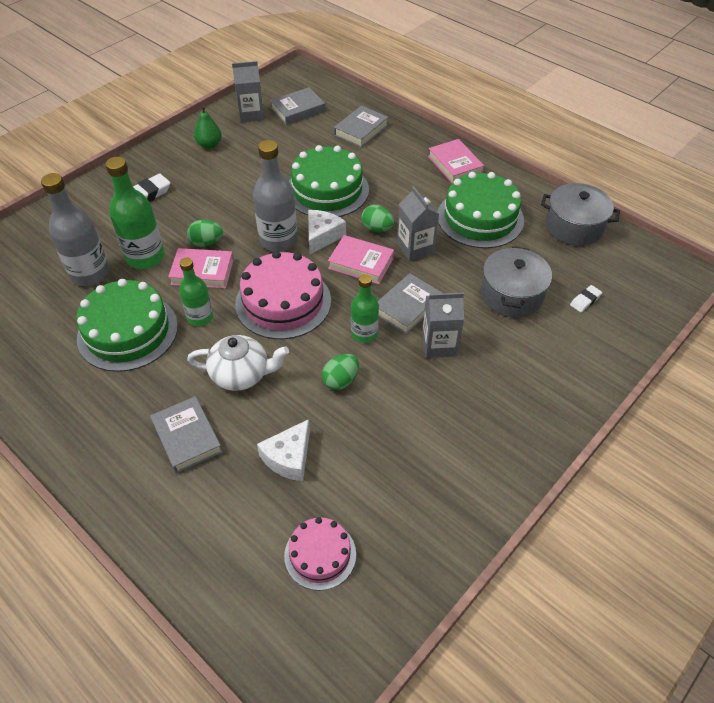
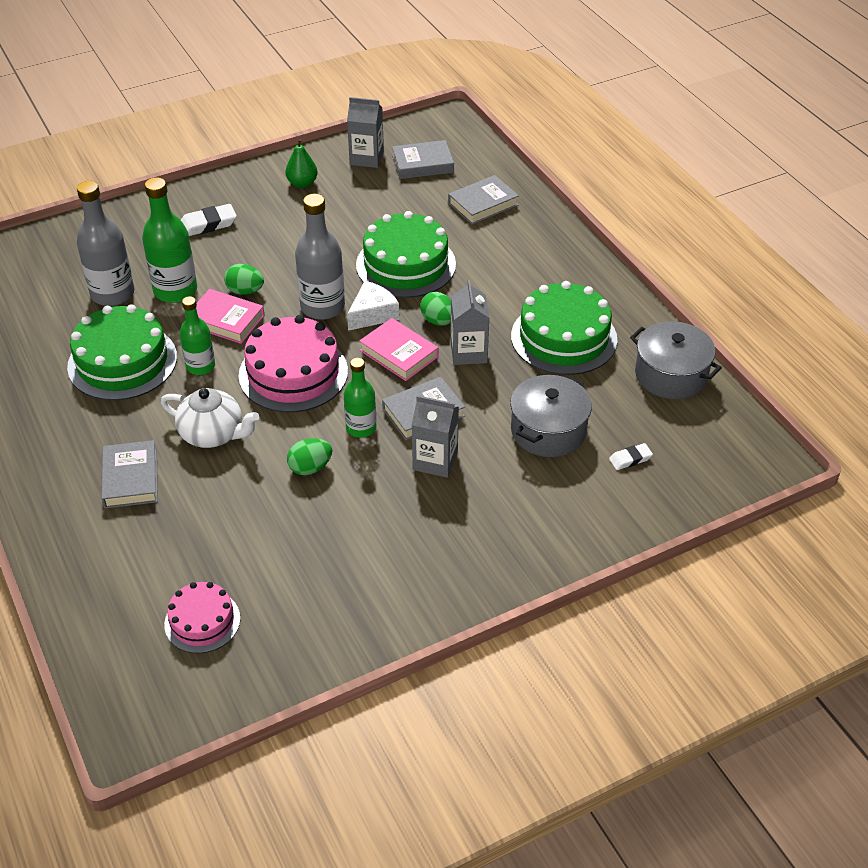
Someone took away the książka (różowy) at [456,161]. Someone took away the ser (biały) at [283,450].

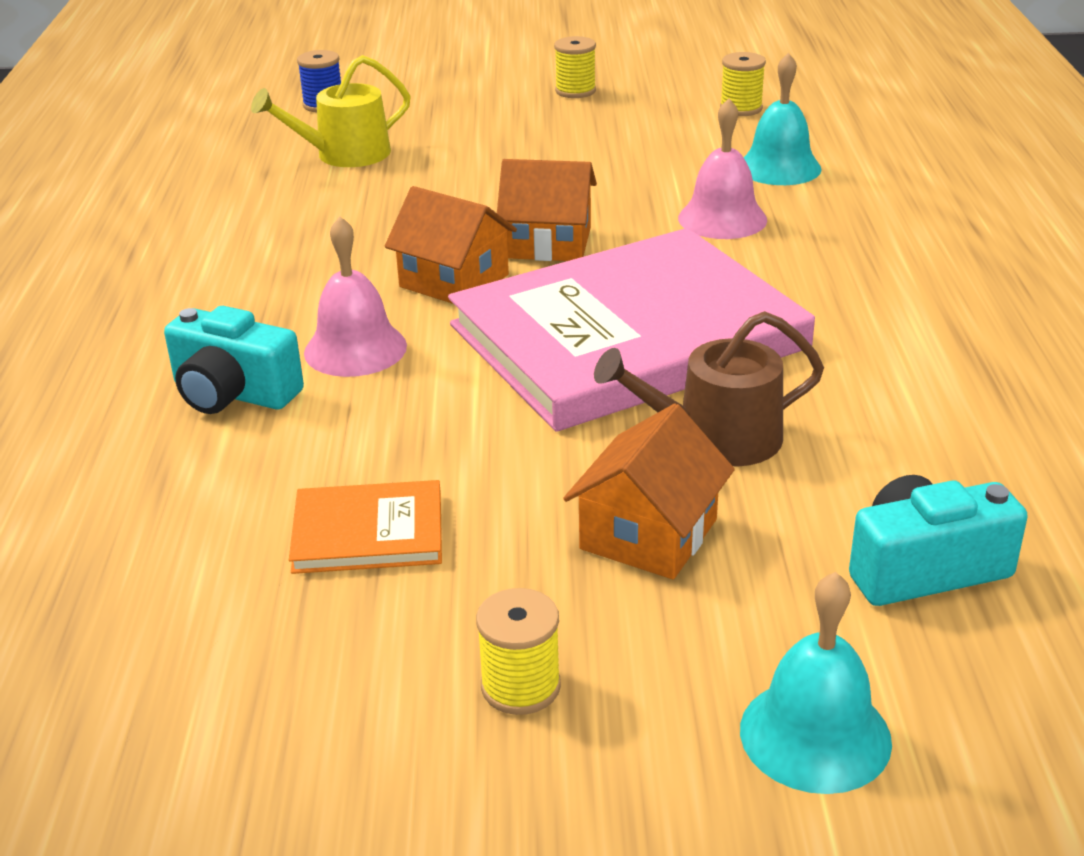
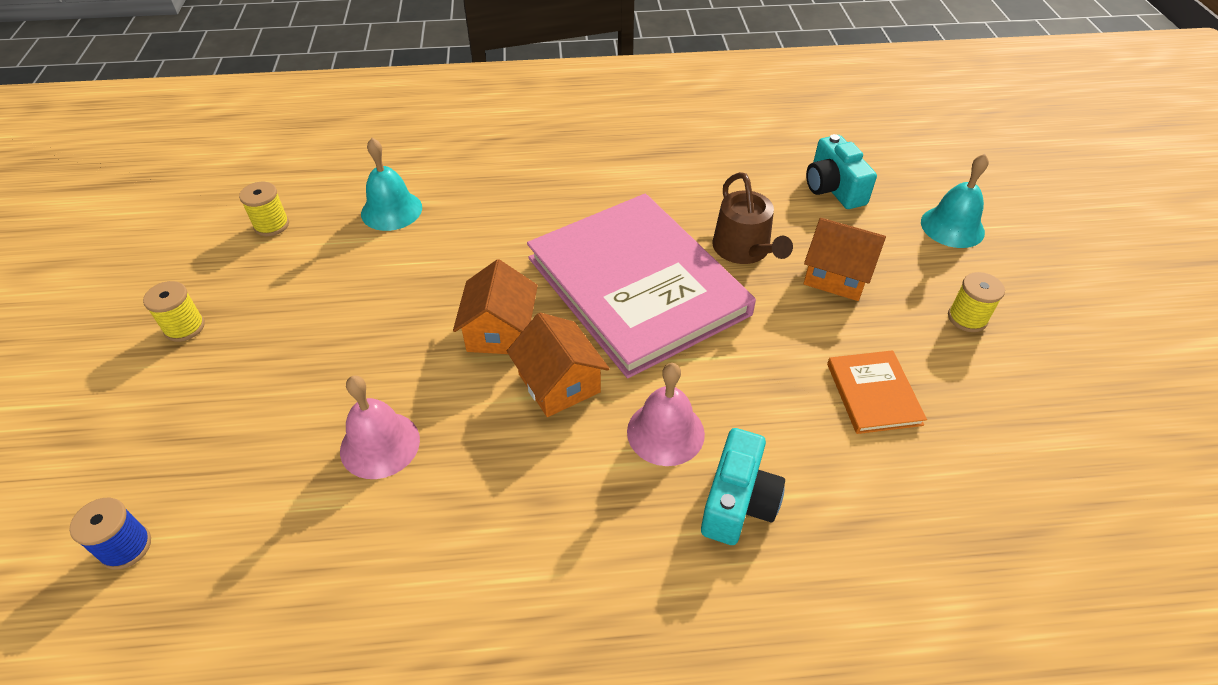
Someone took away the konewka (żółty) at [331,111]. Someone carried the dzwonek (różowy) from [722,168] to [380,427]. Someone rotated the domek (pomarańczowy) at [451,245] by 60 degrees counterclockwise.

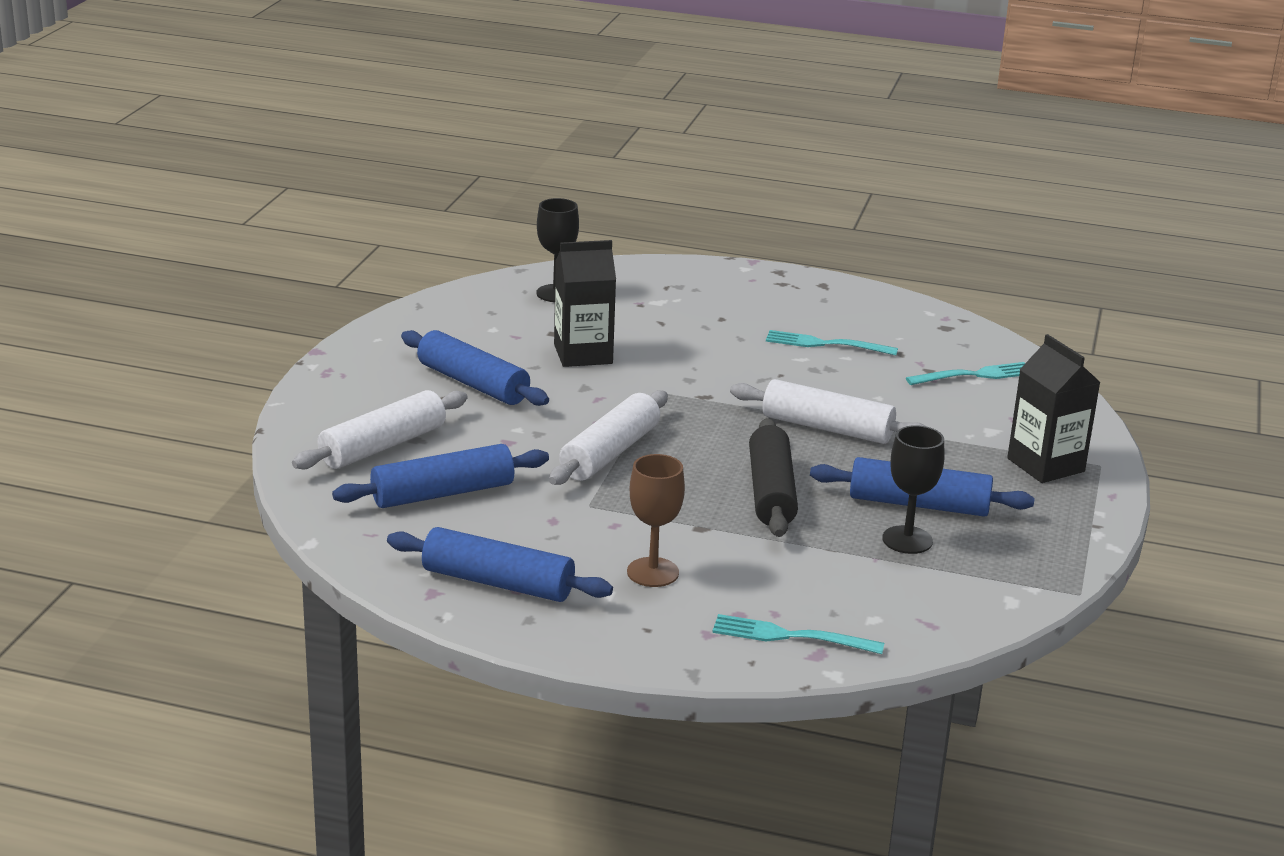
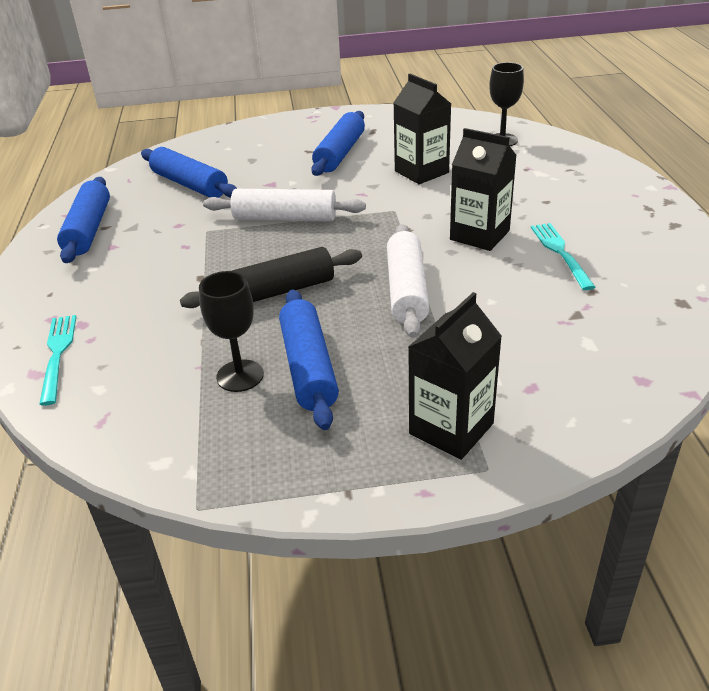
Someone took away the widelec (turkusowy) at [965,373]. Someone took away the wałek do ciasta (biały) at [380,430]. Someone took away the kielich (brązowy) at [656,520]. Someone put down the karton mleka (czarny) at [483,189].

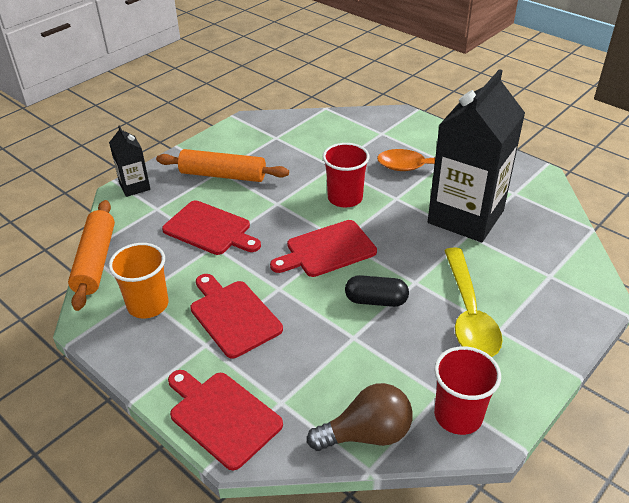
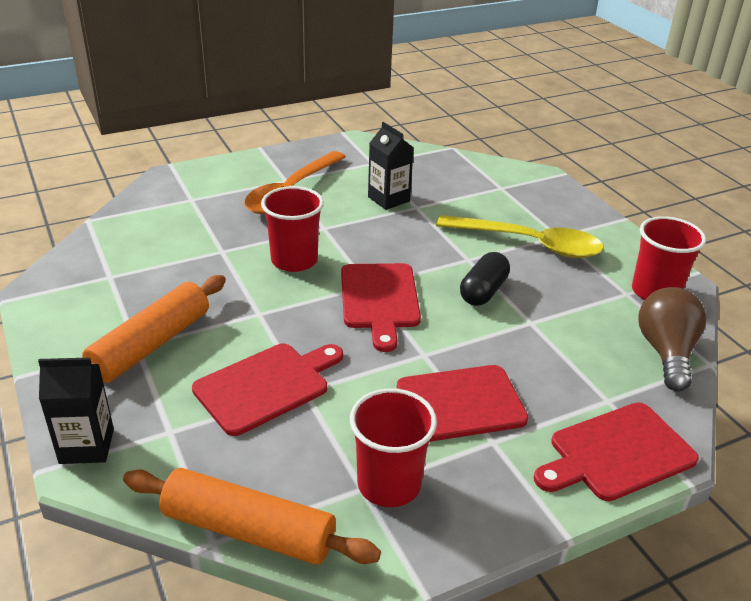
Someone scaled the karton mleka (czarny) at [476,155] by 0.46. Someone repainted the szklanka (pomarańczowy) at [138,281], which became the szklanka (czerwony) at [393,447].

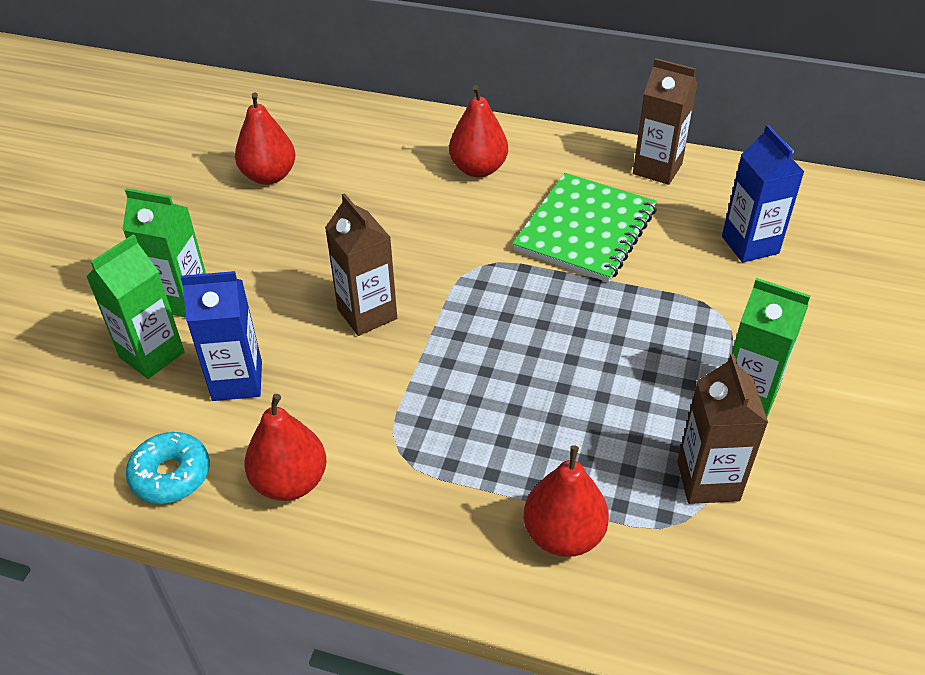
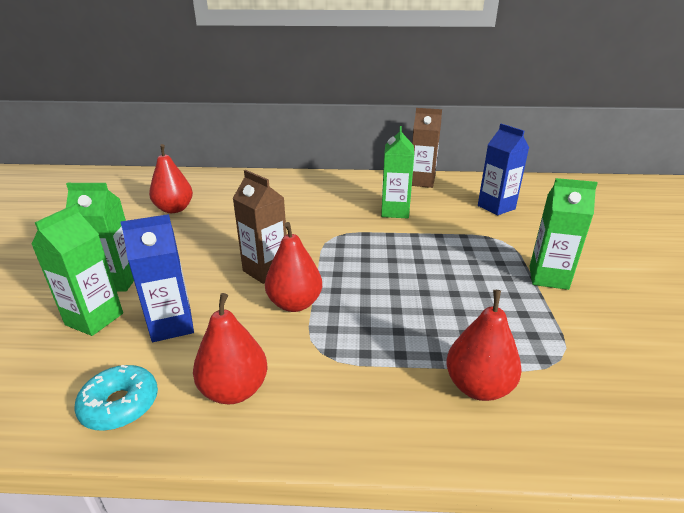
Someone carried the gruszka (czerwony) from [478,131] to [293,267]. Someone swapped the zeszyt (zielony) at [584,227] for the karton mleka (zielony) at [397,172]. Someone took away the karton mleka (brązowy) at [722,429].

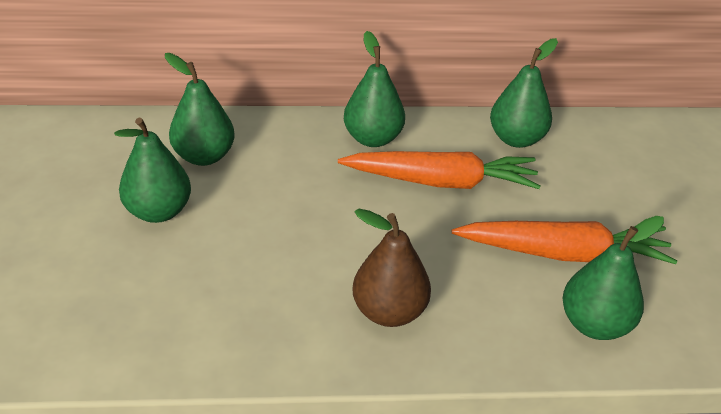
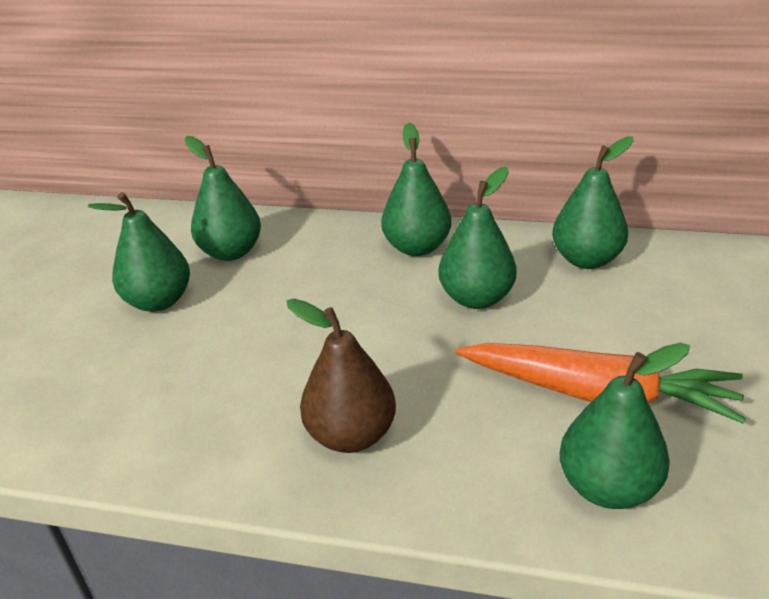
Someone swapped the marchewka (pomarańczowy) at [439,170] for the gruszka (zielony) at [477,237].

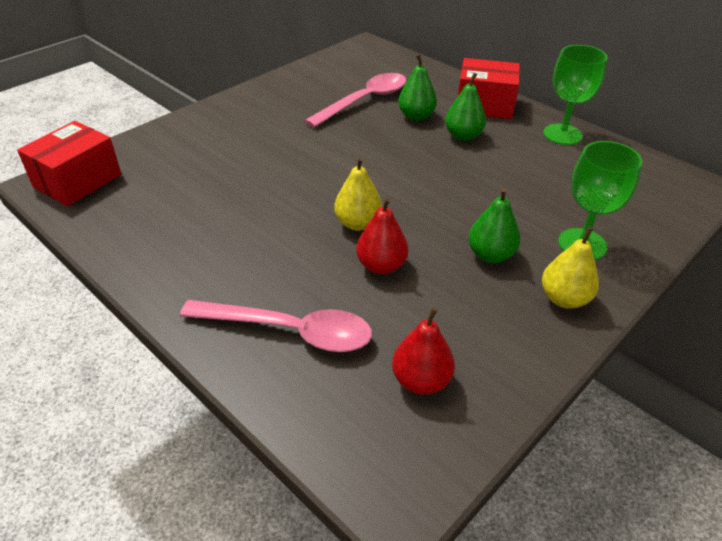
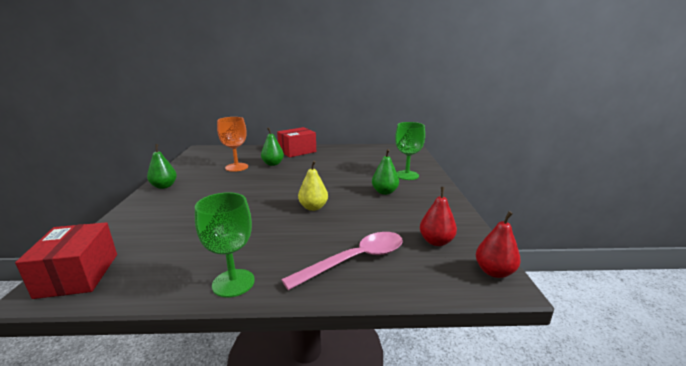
Someone carried the kielich (zielony) from [575,95] to [225,245]. Someone swapped the łyżka (różowy) at [355,100] for the kielich (pomarańczowy) at [232,144]. Someone carried the gruszka (zielony) from [465,107] to [162,166]. Someone carried the gruszka (czerwony) from [382,235] to [498,244]. Someone took away the gruszka (żółty) at [570,268].

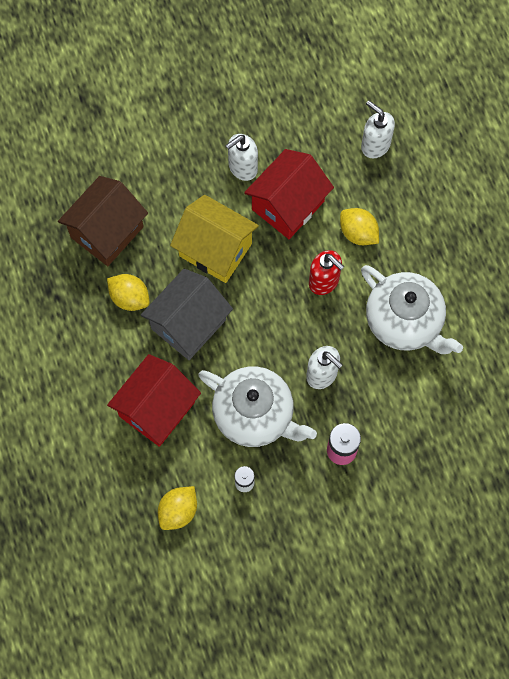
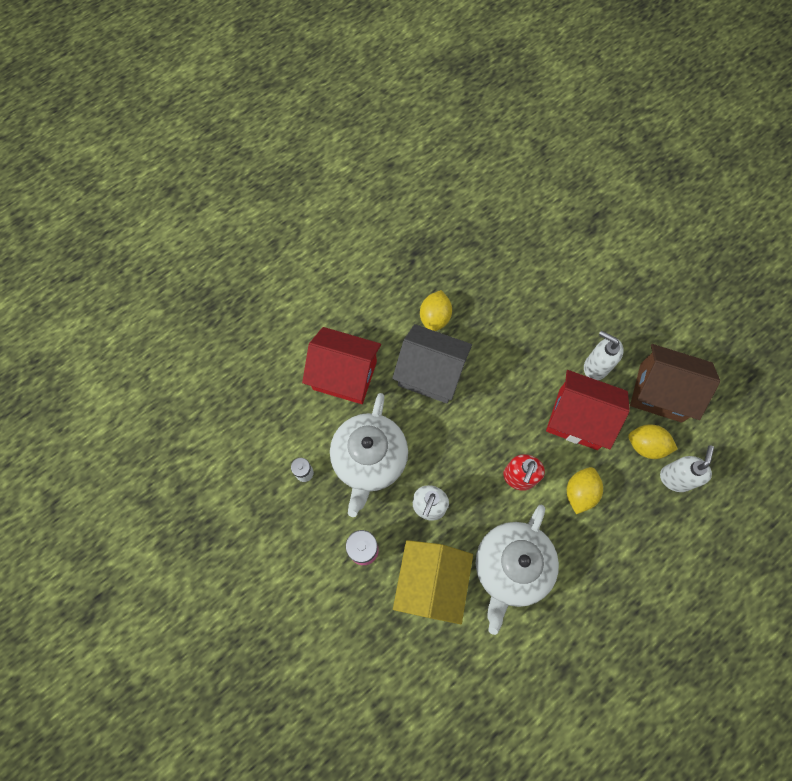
Someone carried the domek (brązowy) from [103,221] to [675,383]. Someone carried the domek (żółty) from [214,239] to [433,582]. Someone carried the cytryna (żółty) from [177,508] to [653,441].

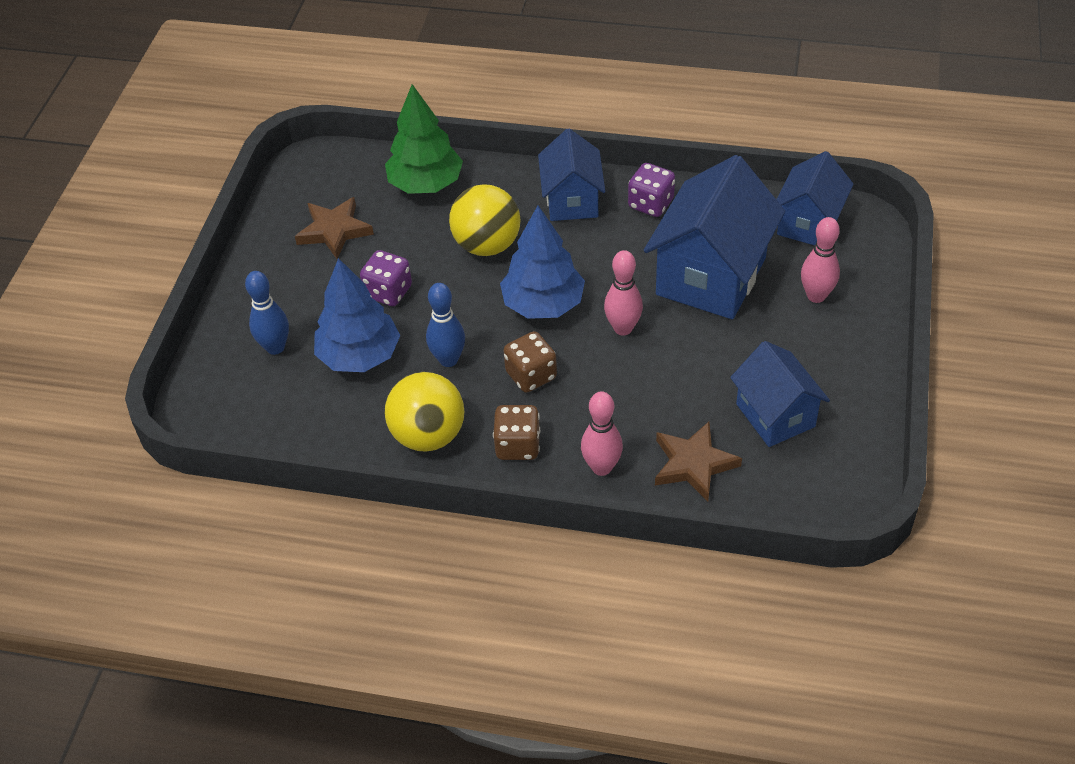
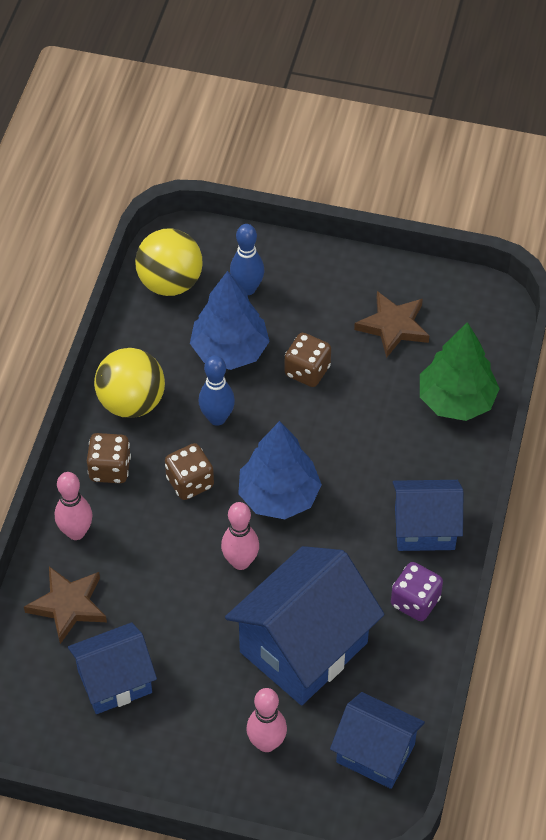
Someone rotated the domek (niebieski) at [714,237] by 75 degrees counterclockwise. Someone carried the piłka (żółty) from [485,220] to [169,262]. Someone repainted the kostka do gry (fioletowy) at [386,278], which became the kostka do gry (brązowy) at [308,360].

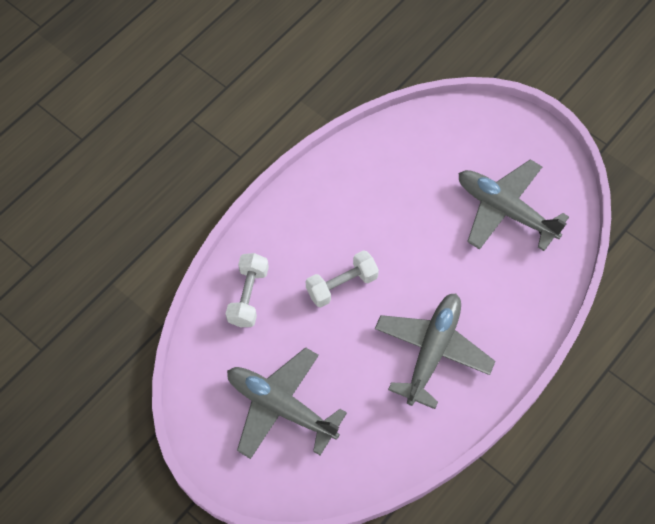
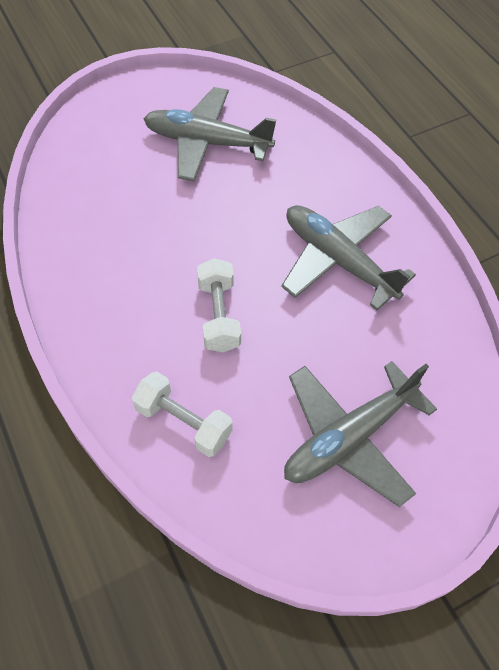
Someone rotated the samolot (szary) at [514,205] by 45 degrees clockwise.

